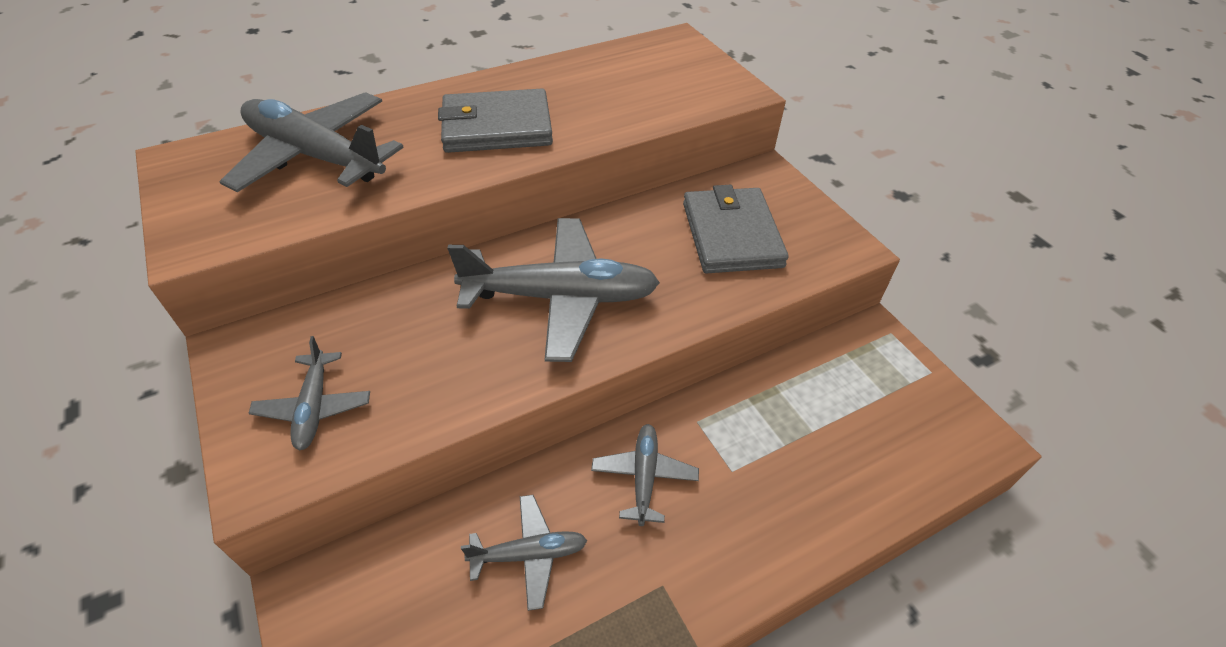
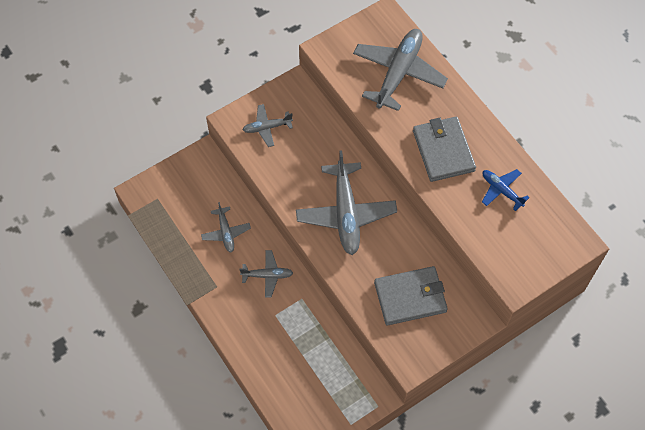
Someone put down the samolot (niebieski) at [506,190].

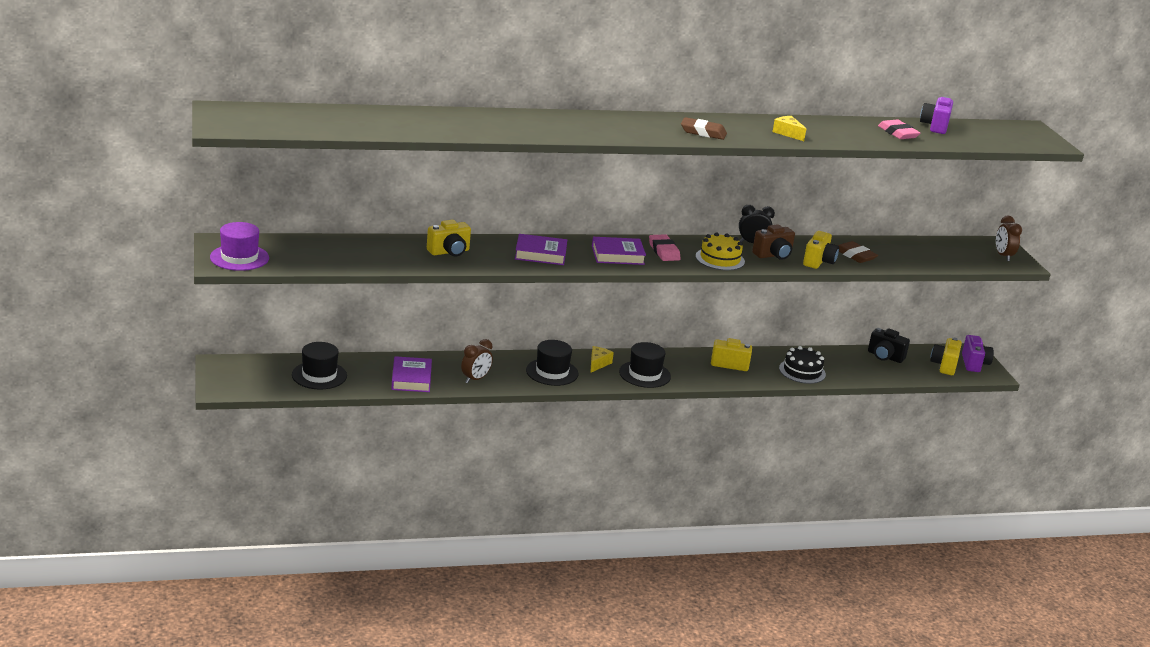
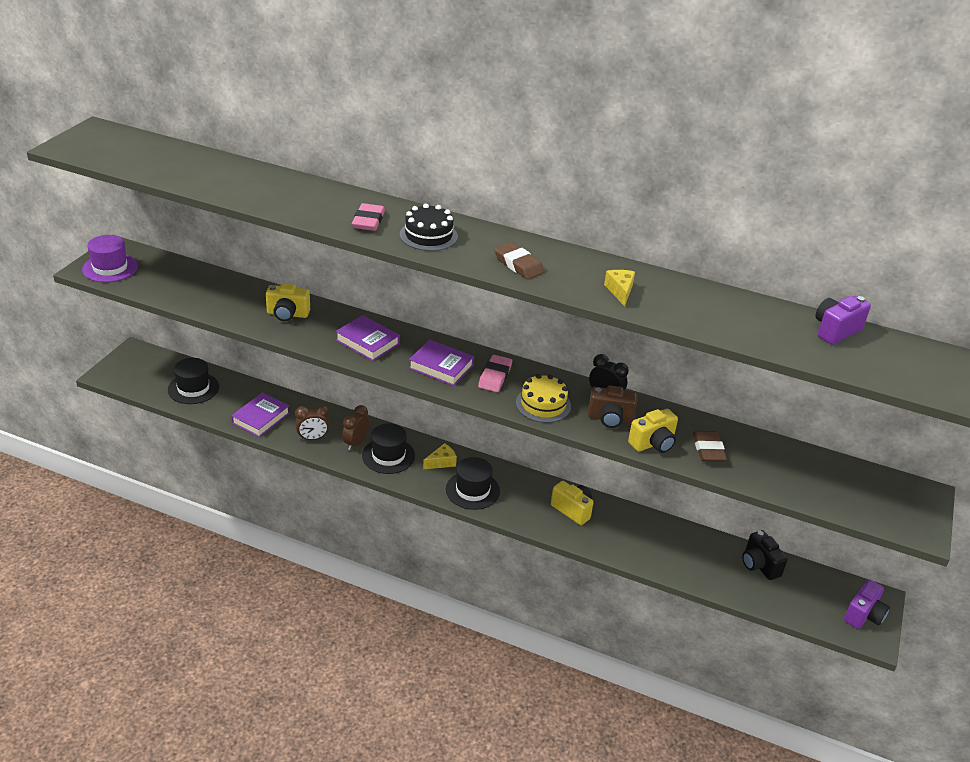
Someone carried the gumka do mazania (różowy) from [899,129] to [368,217]. Someone carried the budzik (brązowy) from [1009,238] to [355,427]. Someone took away the aparat fotograficzny (żółty) at [946,356]. Someone carried the tort (czarny) from [802,365] to [429,227].

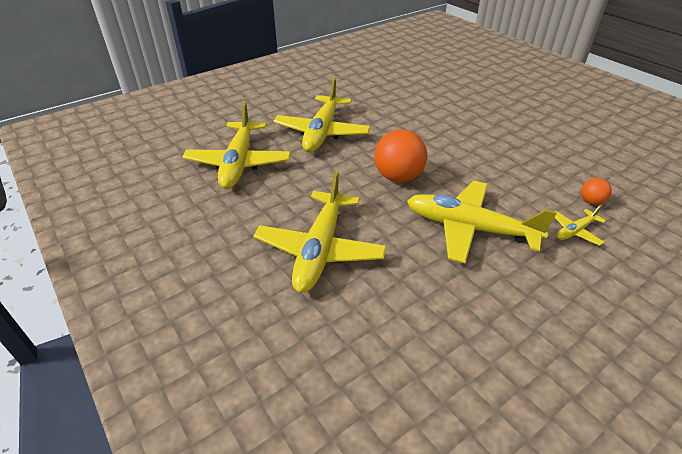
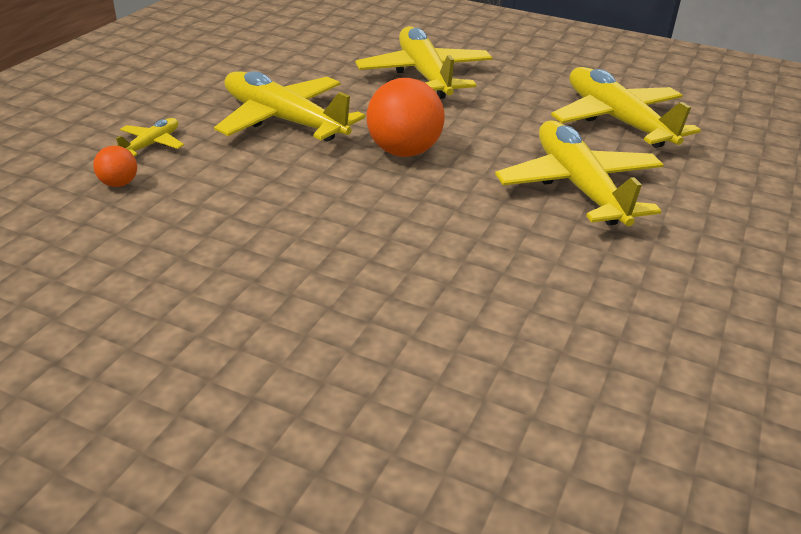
Someone rotated the samolot (żółty) at [482,222] by 135 degrees counterclockwise.

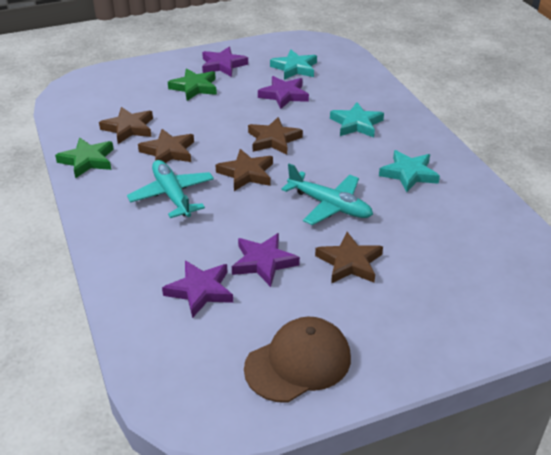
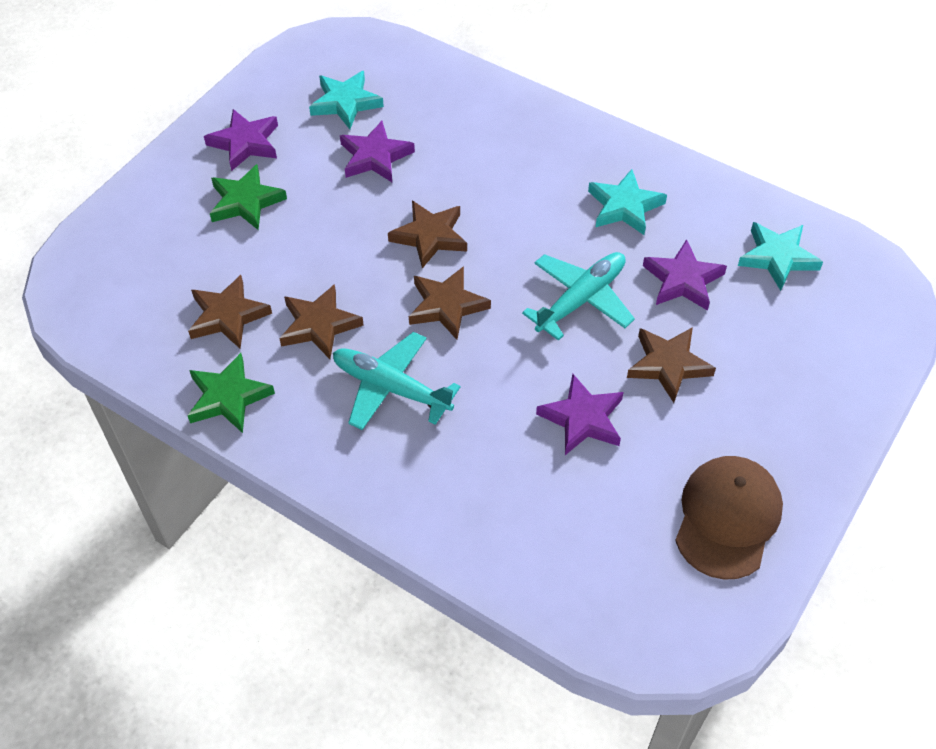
Someone carried the gwiazda (turkusowy) from [357,119] to [780,256]. Someone rotated the samolot (turkusowy) at [327,194] by 45 degrees counterclockwise. Someone carried the gwiazda (fioletowy) from [197,289] to [685,275].

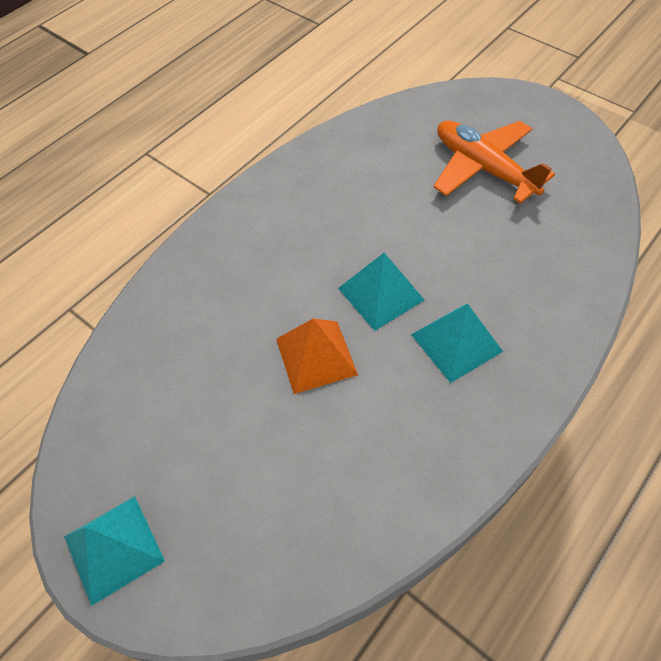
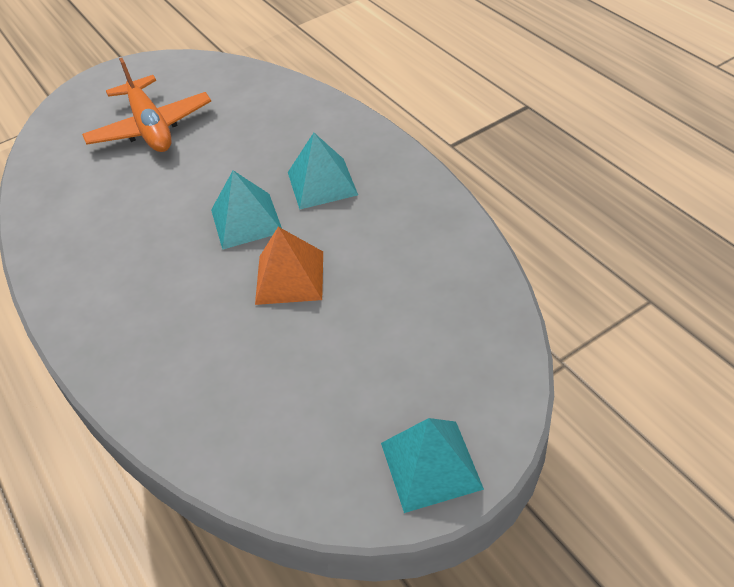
Someone rotated the samolot (pomarańczowy) at [494,162] by 90 degrees counterclockwise.

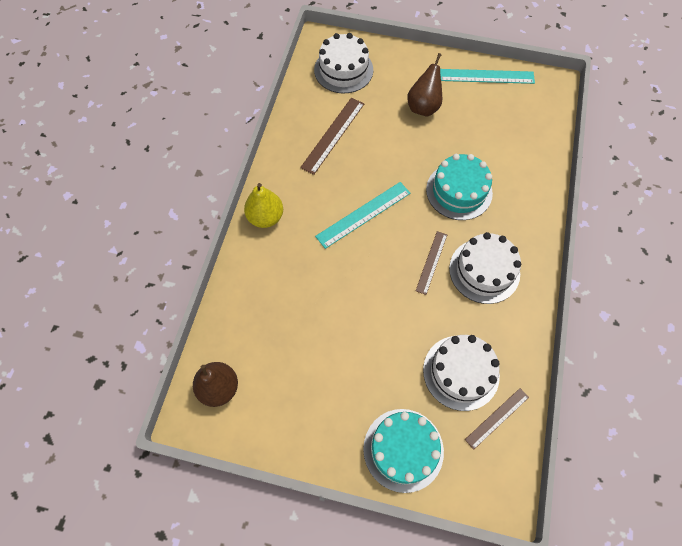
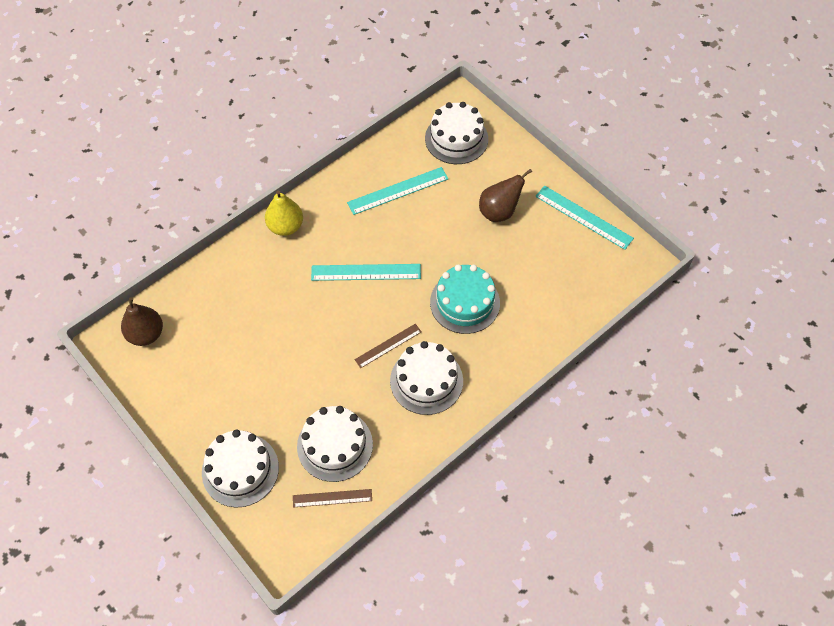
Someone repainted the linijka (brązowy) at [332,136], which became the linijka (turkusowy) at [398,191]. Someone repainted the tort (turkusowy) at [403,451], which became the tort (biały) at [240,468].

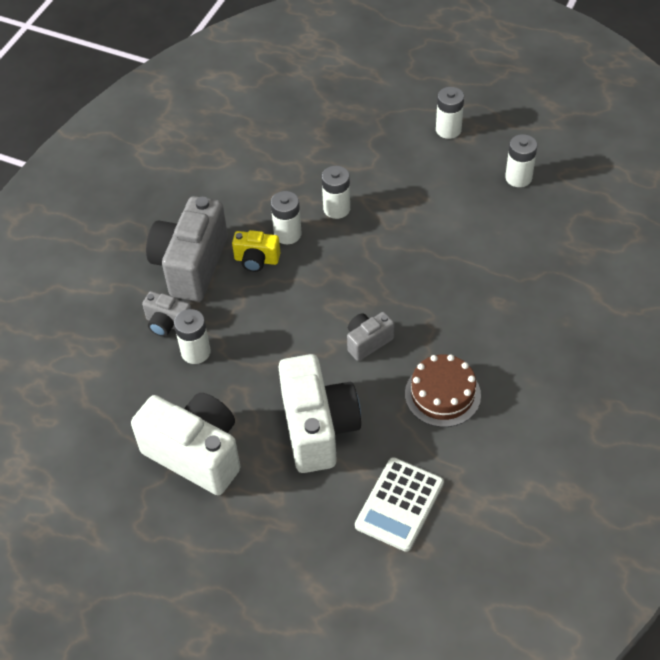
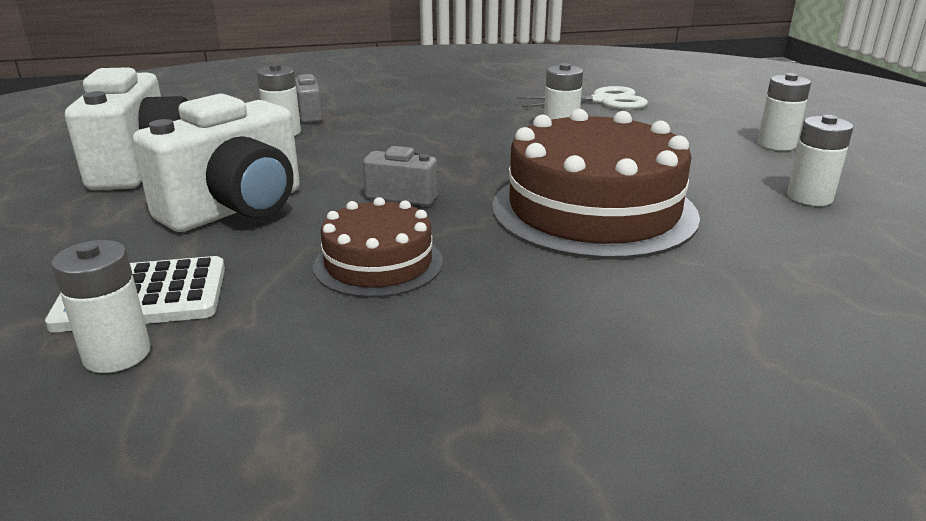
Someone carried the bateria (biały) from [286,217] to [101,306]. Someone took away the aparat fotograficzny (szary) at [187,249]. Someone took away the aparat fotograficzny (żółty) at [256,251]. Someone put down the nożyczki (biały) at [582,97]. Someone put down the tort (brązowy) at [596,184].

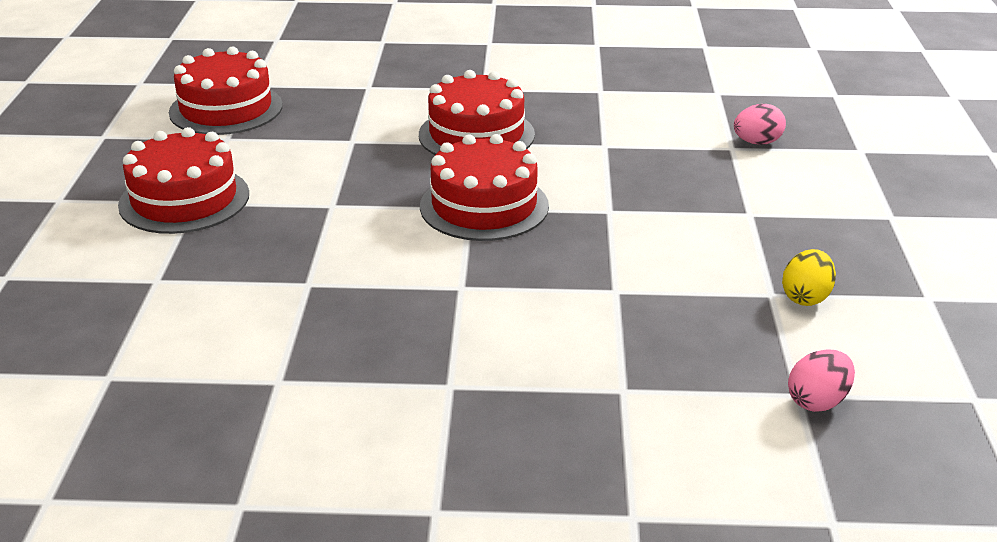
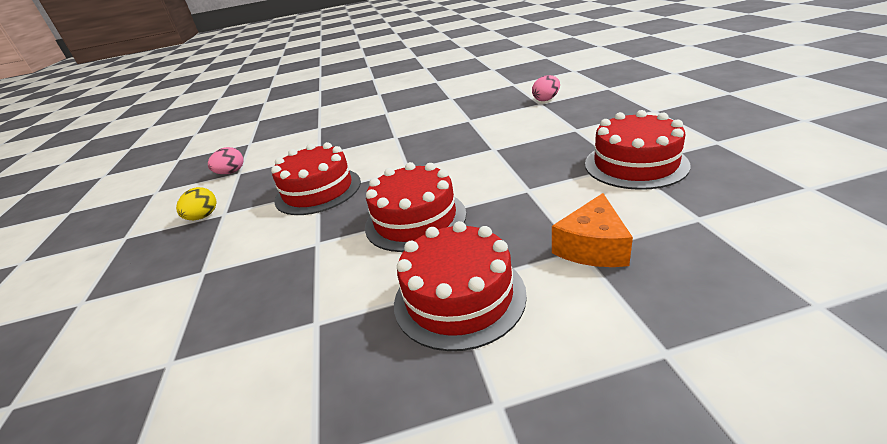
Someone carried the tort (czerwony) from [226,90] to [316,178]. Someone carried the jajko (różowy) from [760,124] to [546,88]. Someone put down the ser (pomarańczowy) at [592,230].

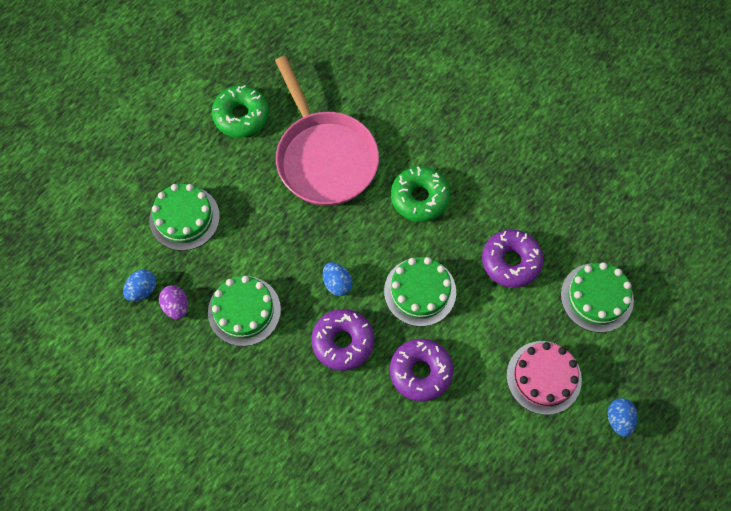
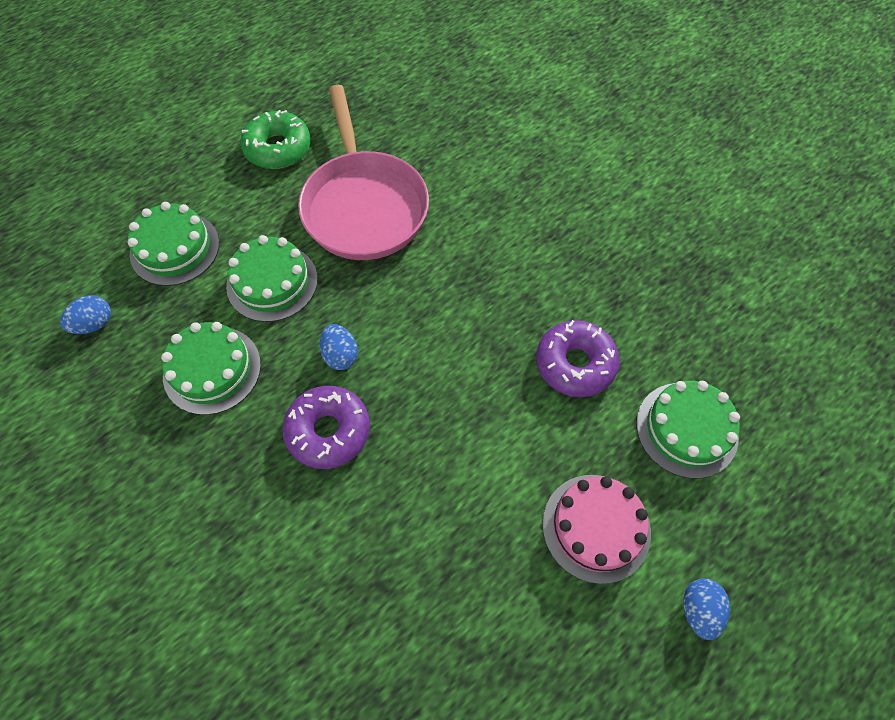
Someone took away the donut (zielony) at [420,194]. Someone carried the tort (zielony) from [420,291] to [272,278]. Someone took away the jajko (fioletowy) at [173,302]. Someone took away the donut (fioletowy) at [421,370].

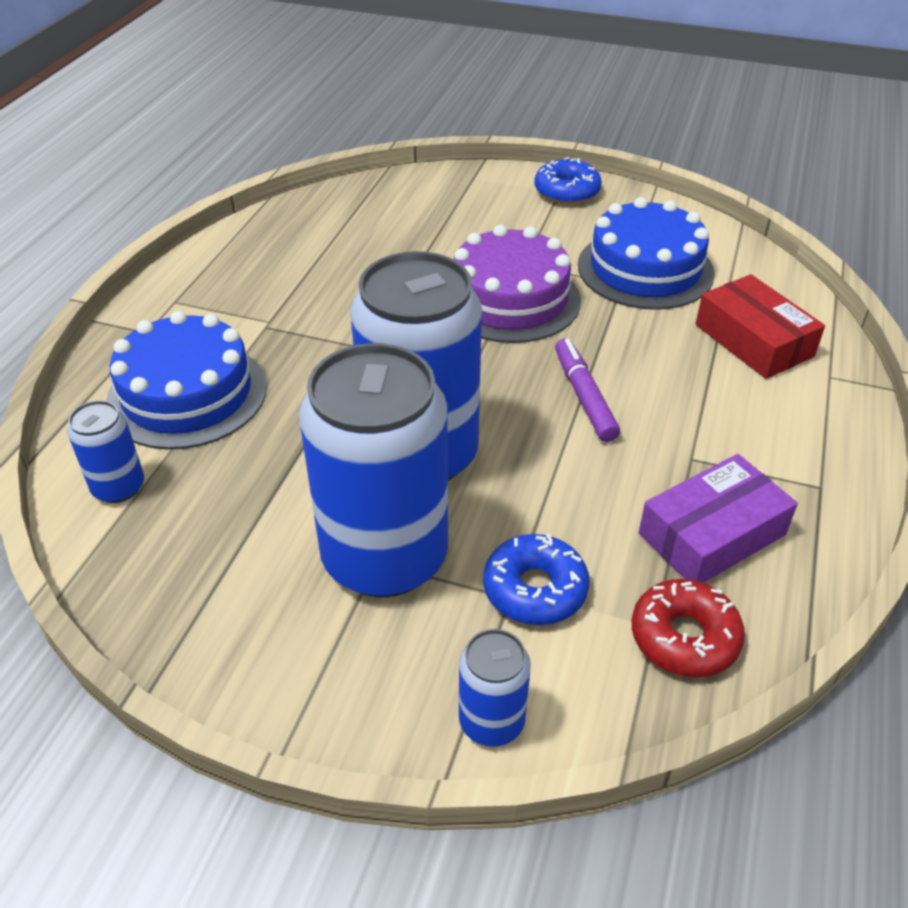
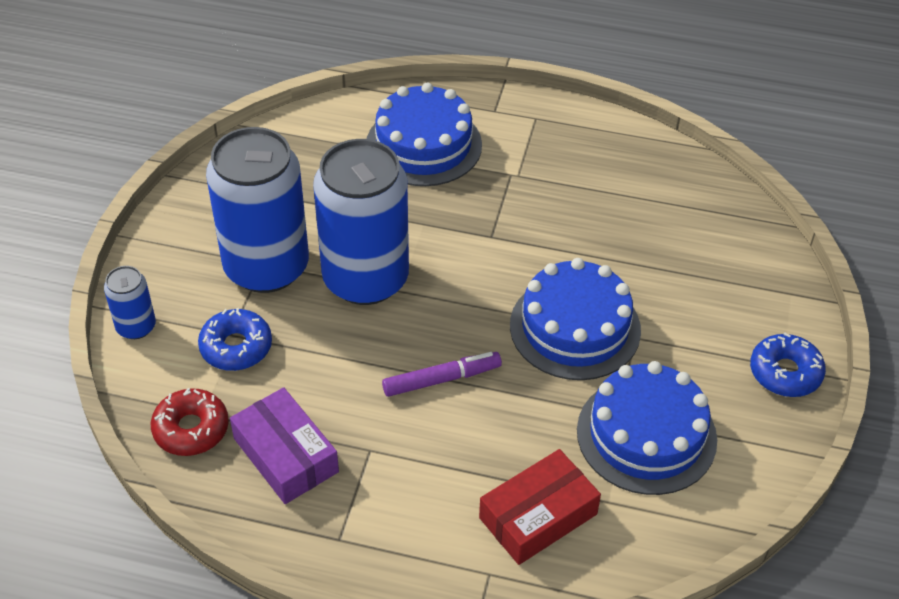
Someone repainted the tort (fioletowy) at [517,284], which became the tort (niebieski) at [575,319]. Someone took away the puszka (niebieski) at [105,451].

